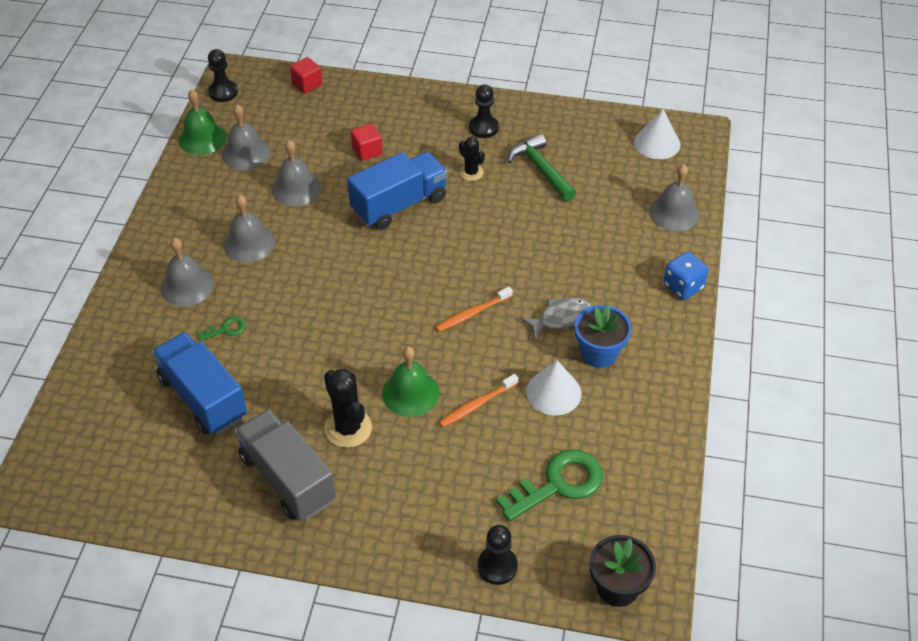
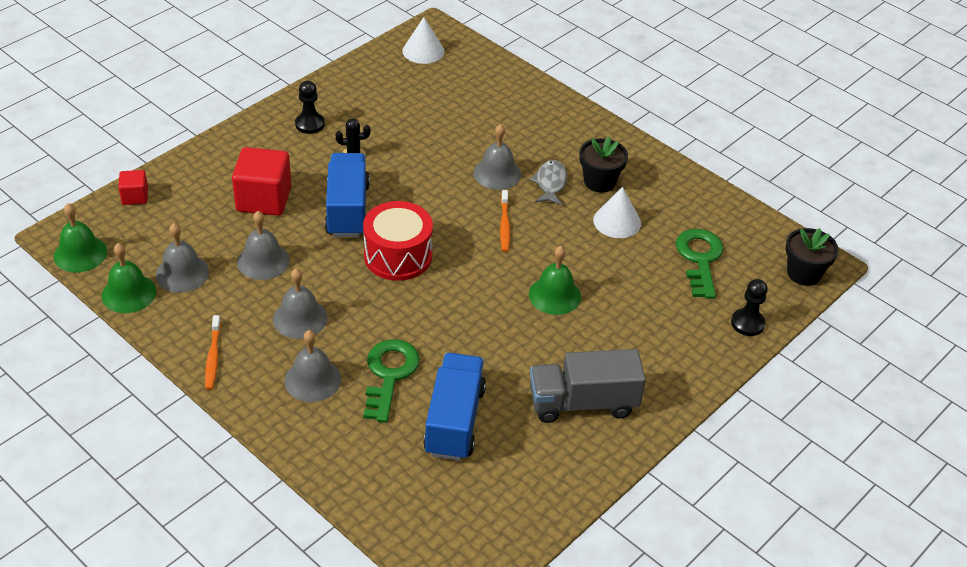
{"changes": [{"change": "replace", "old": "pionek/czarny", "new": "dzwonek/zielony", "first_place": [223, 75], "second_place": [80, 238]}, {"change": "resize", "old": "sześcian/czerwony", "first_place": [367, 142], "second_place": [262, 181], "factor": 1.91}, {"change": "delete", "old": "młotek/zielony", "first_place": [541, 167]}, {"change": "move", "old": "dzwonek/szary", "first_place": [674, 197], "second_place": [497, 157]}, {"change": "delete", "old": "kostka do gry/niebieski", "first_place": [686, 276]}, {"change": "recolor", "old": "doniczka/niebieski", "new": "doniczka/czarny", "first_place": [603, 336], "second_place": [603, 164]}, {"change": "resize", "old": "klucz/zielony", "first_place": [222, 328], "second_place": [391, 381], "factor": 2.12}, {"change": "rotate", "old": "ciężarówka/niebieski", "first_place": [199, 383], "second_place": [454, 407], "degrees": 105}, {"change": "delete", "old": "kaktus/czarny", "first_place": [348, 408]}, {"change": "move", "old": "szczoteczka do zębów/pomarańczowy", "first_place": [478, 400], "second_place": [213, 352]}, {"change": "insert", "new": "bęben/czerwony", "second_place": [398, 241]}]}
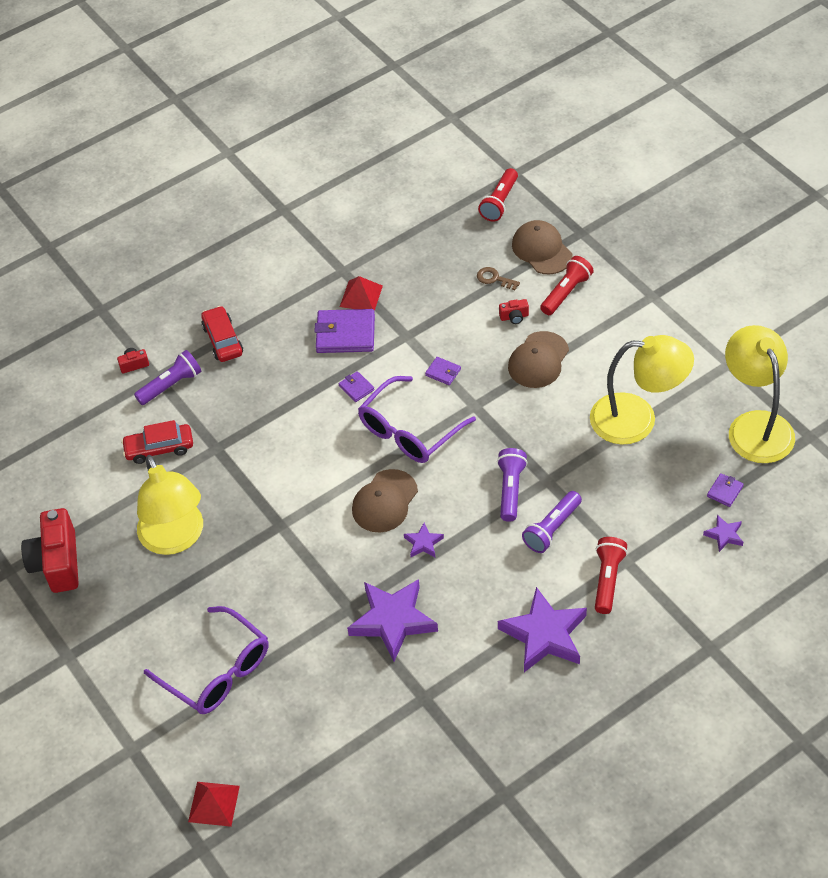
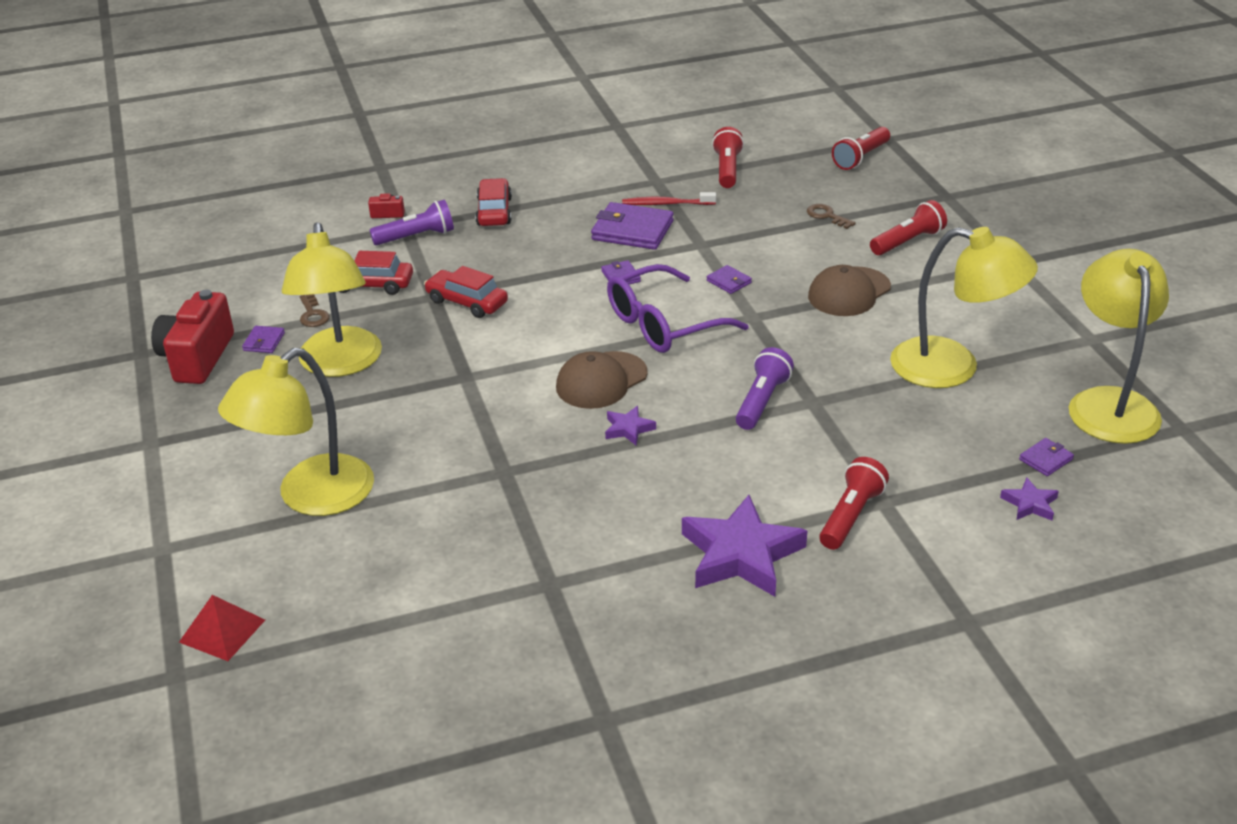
{"changes": [{"change": "delete", "old": "czapka/brązowy", "first_place": [542, 247]}, {"change": "replace", "old": "piramida/czerwony", "new": "szczoteczka do zębów/czerwony", "first_place": [361, 293], "second_place": [669, 198]}, {"change": "delete", "old": "aparat fotograficzny/czerwony", "first_place": [514, 311]}, {"change": "delete", "old": "latarka/fioletowy", "first_place": [552, 522]}, {"change": "delete", "old": "gwiazda/fioletowy", "first_place": [392, 620]}, {"change": "replace", "old": "okulary/fioletowy", "new": "lampka/żółty", "first_place": [206, 660], "second_place": [296, 432]}, {"change": "insert", "new": "latarka/czerwony", "second_place": [728, 157]}, {"change": "insert", "new": "samochód/czerwony", "second_place": [466, 292]}, {"change": "insert", "new": "klucz/brązowy", "second_place": [314, 310]}, {"change": "insert", "new": "portfel/fioletowy", "second_place": [263, 339]}]}
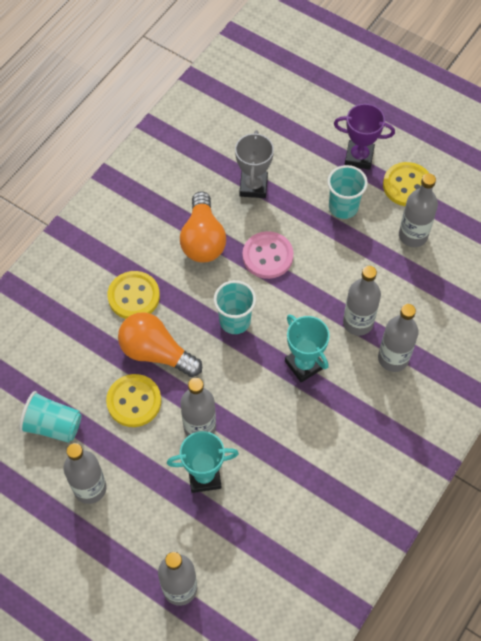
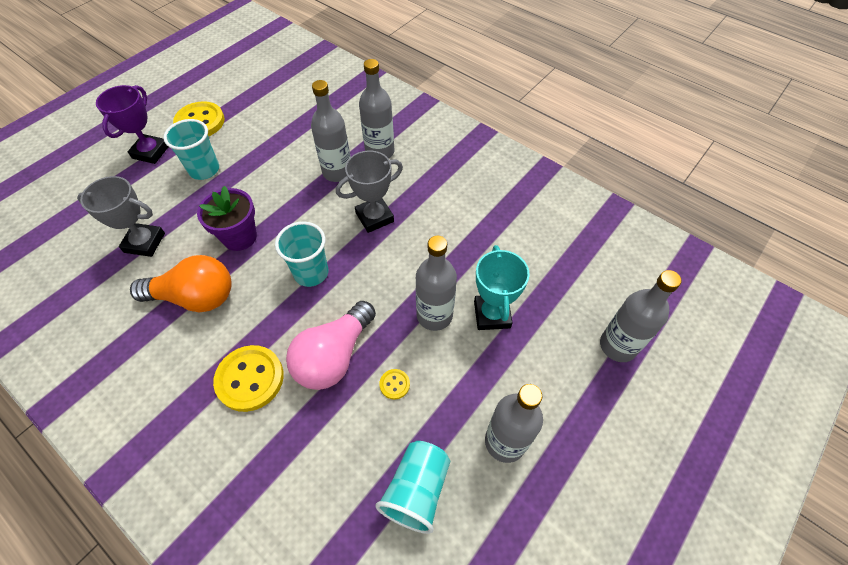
{"changes": [{"change": "delete", "old": "butelka/szary", "first_place": [418, 210]}, {"change": "replace", "old": "guzik/różowy", "new": "doniczka/fioletowy", "first_place": [268, 255], "second_place": [227, 218]}, {"change": "recolor", "old": "żarówka/pomarańczowy", "new": "żarówka/różowy", "first_place": [160, 344], "second_place": [331, 345]}, {"change": "recolor", "old": "puchar/turkusowy", "new": "puchar/szary", "first_place": [307, 348], "second_place": [369, 191]}, {"change": "resize", "old": "guzik/żółty", "first_place": [133, 400], "second_place": [394, 384], "factor": 0.46}]}
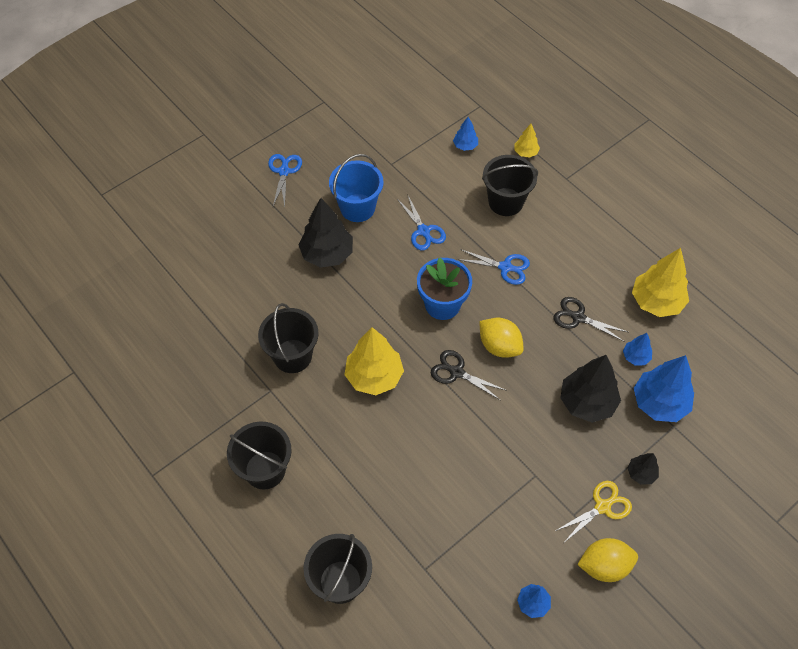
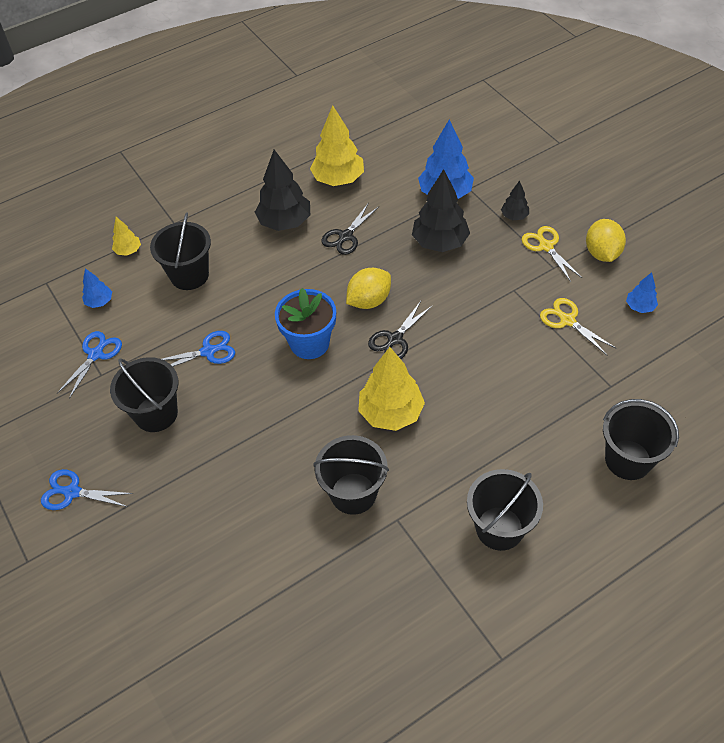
{"changes": [{"change": "recolor", "old": "wiadro/niebieski", "new": "wiadro/czarny", "first_place": [356, 188], "second_place": [144, 394]}, {"change": "move", "old": "drzewko/czarny", "first_place": [325, 233], "second_place": [282, 190]}, {"change": "move", "old": "nożyczki/niebieski", "first_place": [493, 267], "second_place": [89, 365]}, {"change": "delete", "old": "drzewko/niebieski", "first_place": [637, 349]}, {"change": "insert", "new": "nożyczki/żółty", "second_place": [578, 327]}]}
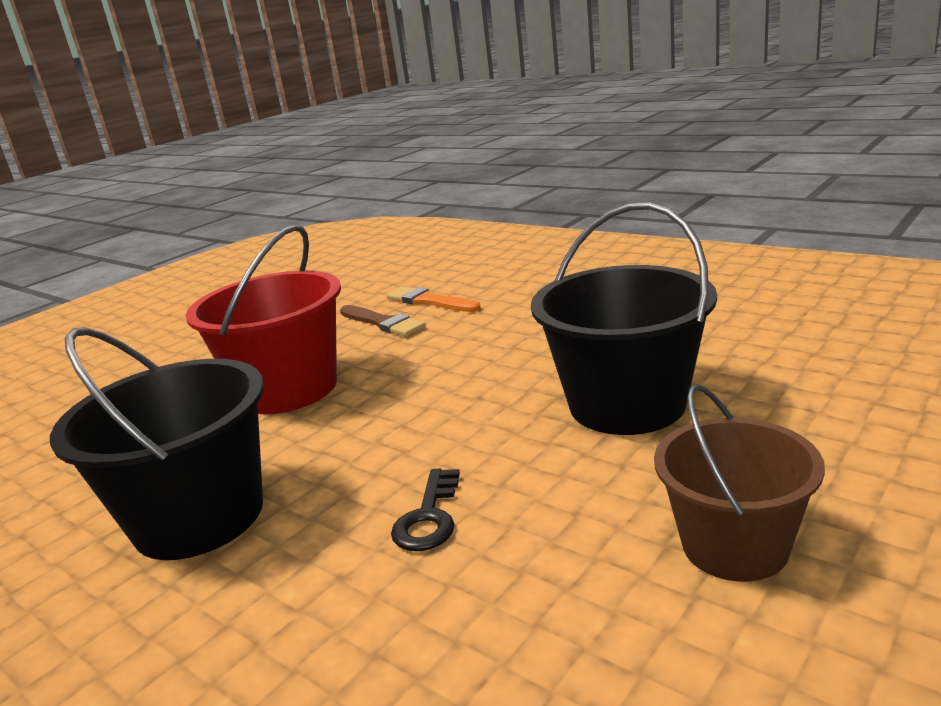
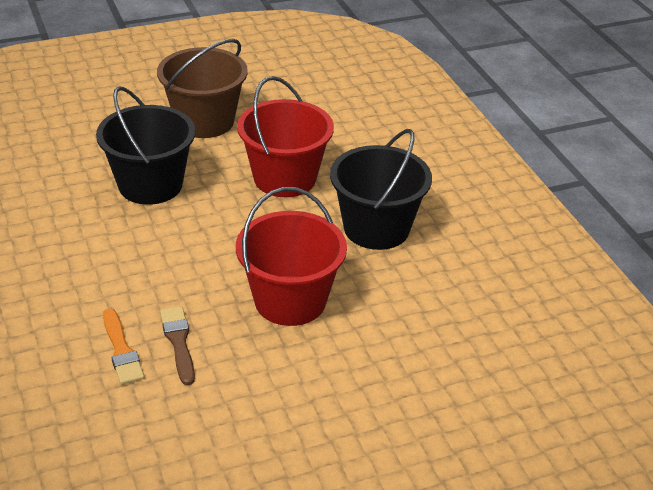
{"changes": [{"change": "resize", "old": "wiadro/brązowy", "first_place": [739, 483], "second_place": [202, 88], "factor": 1.53}, {"change": "replace", "old": "klucz/czarny", "new": "wiadro/czerwony", "first_place": [425, 510], "second_place": [285, 136]}]}
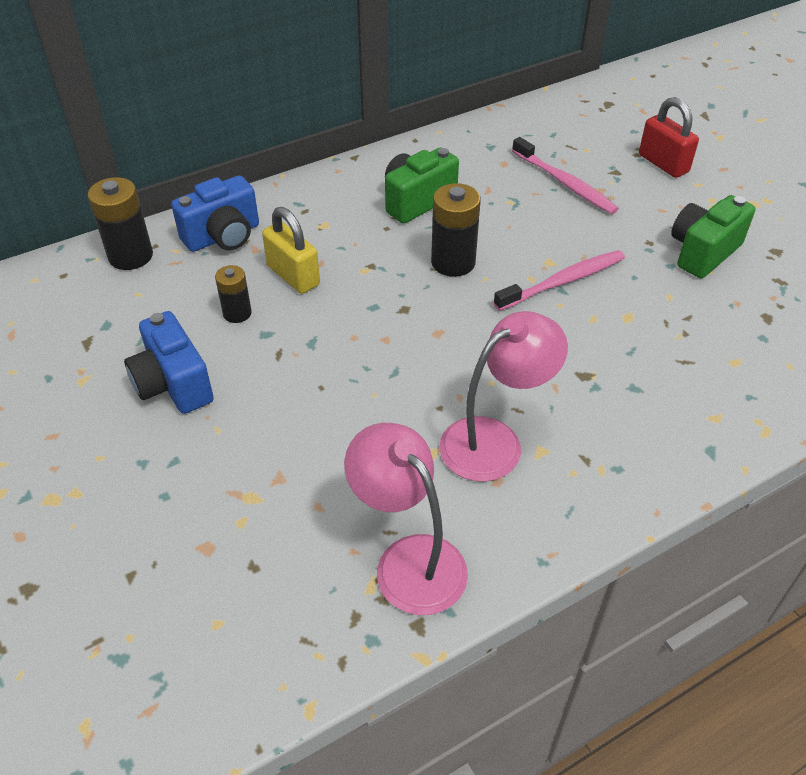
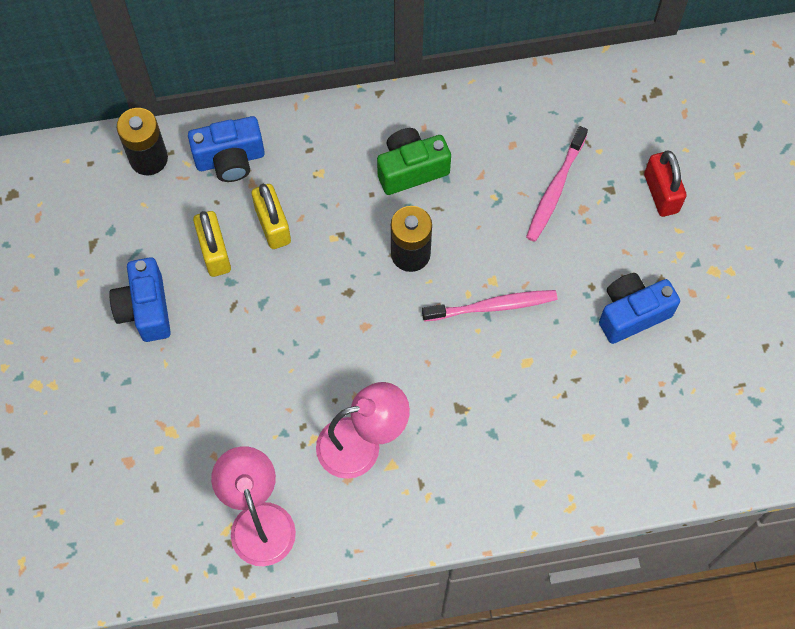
{"changes": [{"change": "rotate", "old": "szczoteczka do zębów/różowy", "first_place": [565, 175], "second_place": [557, 184], "degrees": 45}, {"change": "recolor", "old": "aparat fotograficzny/zielony", "new": "aparat fotograficzny/niebieski", "first_place": [713, 236], "second_place": [639, 308]}, {"change": "replace", "old": "bateria/czarny", "new": "kłódka/żółty", "first_place": [233, 294], "second_place": [212, 244]}]}
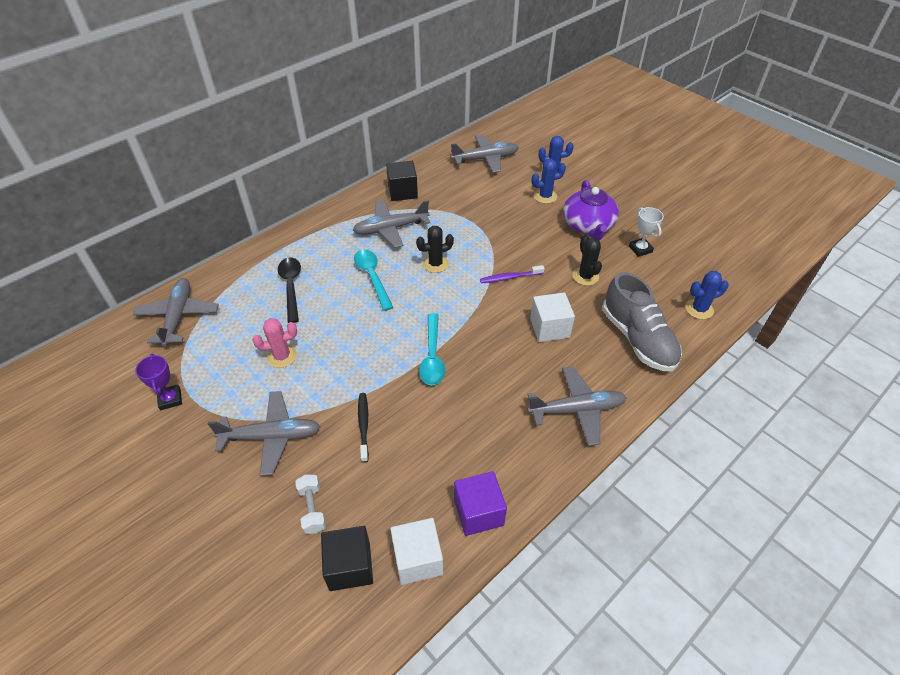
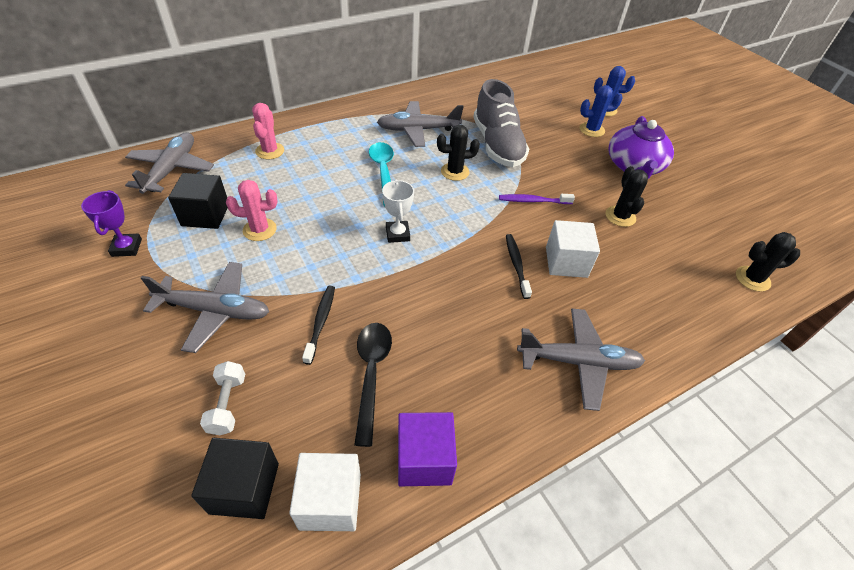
{"changes": [{"change": "delete", "old": "samolot/szary", "first_place": [485, 154]}, {"change": "move", "old": "sześcian/czarny", "first_place": [402, 181], "second_place": [198, 201]}, {"change": "move", "old": "puchar/biały", "first_place": [646, 232], "second_place": [398, 211]}, {"change": "move", "old": "łyżka/czarny", "first_place": [289, 290], "second_place": [373, 385]}, {"change": "recolor", "old": "kaktus/niebieski", "new": "kaktus/czarny", "first_place": [707, 295], "second_place": [768, 262]}, {"change": "move", "old": "but/szary", "first_place": [642, 321], "second_place": [501, 123]}, {"change": "delete", "old": "łyżka/turkusowy", "first_place": [432, 349]}, {"change": "insert", "new": "kaktus/różowy", "second_place": [268, 131]}, {"change": "insert", "new": "szczoteczka do zębów/czarny", "second_place": [519, 266]}]}
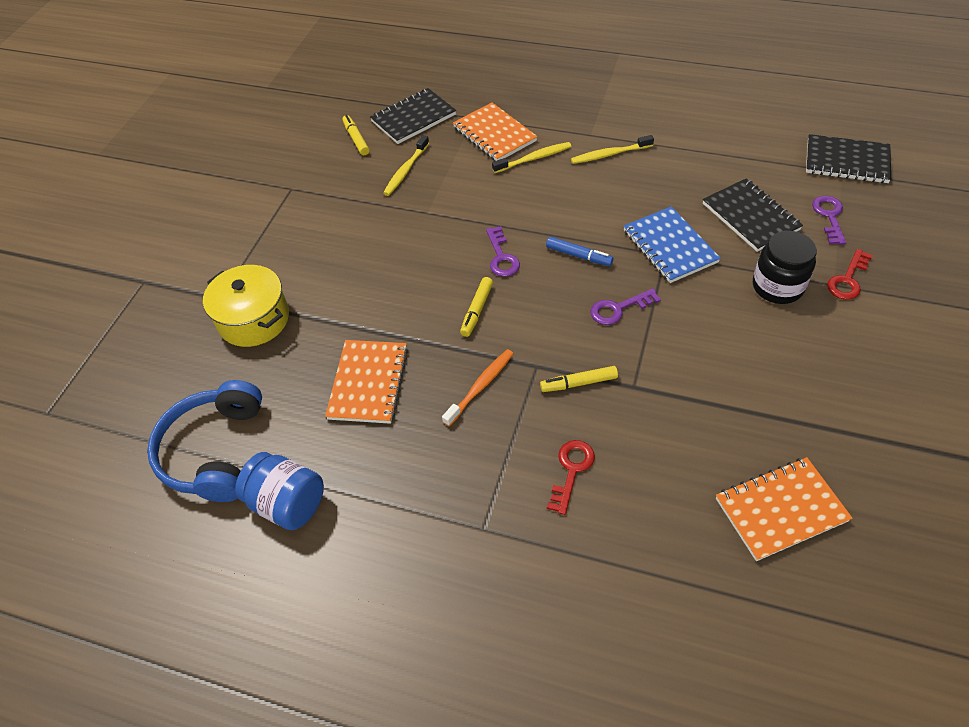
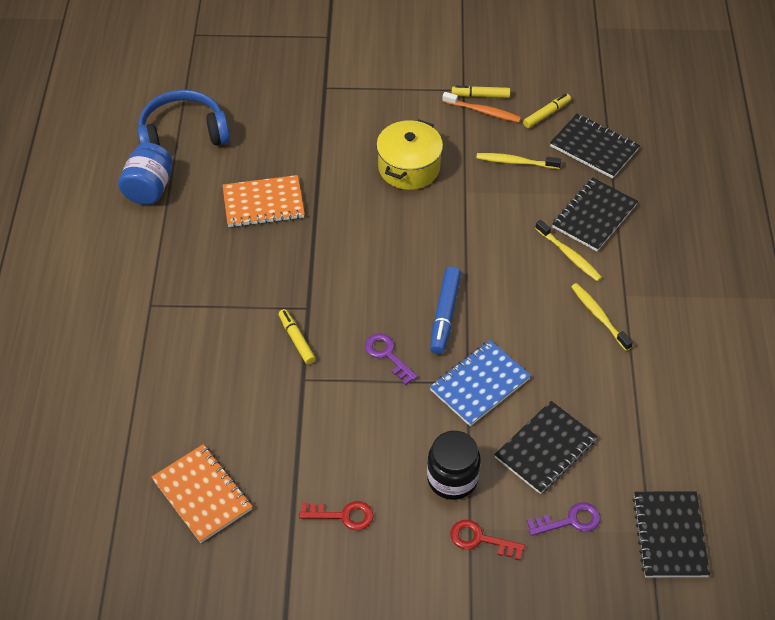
{"changes": [{"change": "recolor", "old": "zeszyt/pomarańczowy", "new": "zeszyt/czarny", "first_place": [495, 131], "second_place": [595, 214]}, {"change": "delete", "old": "klucz/fioletowy", "first_place": [503, 251]}, {"change": "resize", "old": "flamaster/niebieski", "first_place": [579, 251], "second_place": [445, 310], "factor": 1.51}, {"change": "move", "old": "garnek/żółty", "first_place": [246, 306], "second_place": [409, 154]}, {"change": "move", "old": "flamaster/żółty", "first_place": [476, 307], "second_place": [481, 92]}, {"change": "move", "old": "szczoteczka do zębów/pomarańczowy", "first_place": [478, 387], "second_place": [481, 107]}, {"change": "move", "old": "klucz/czerwony", "first_place": [571, 477], "second_place": [336, 515]}]}
